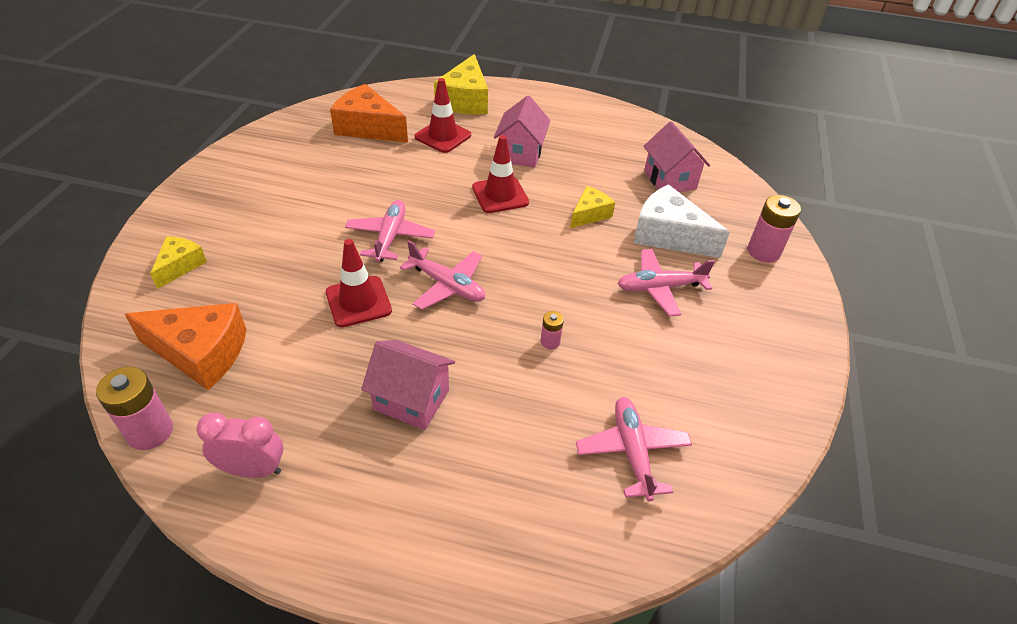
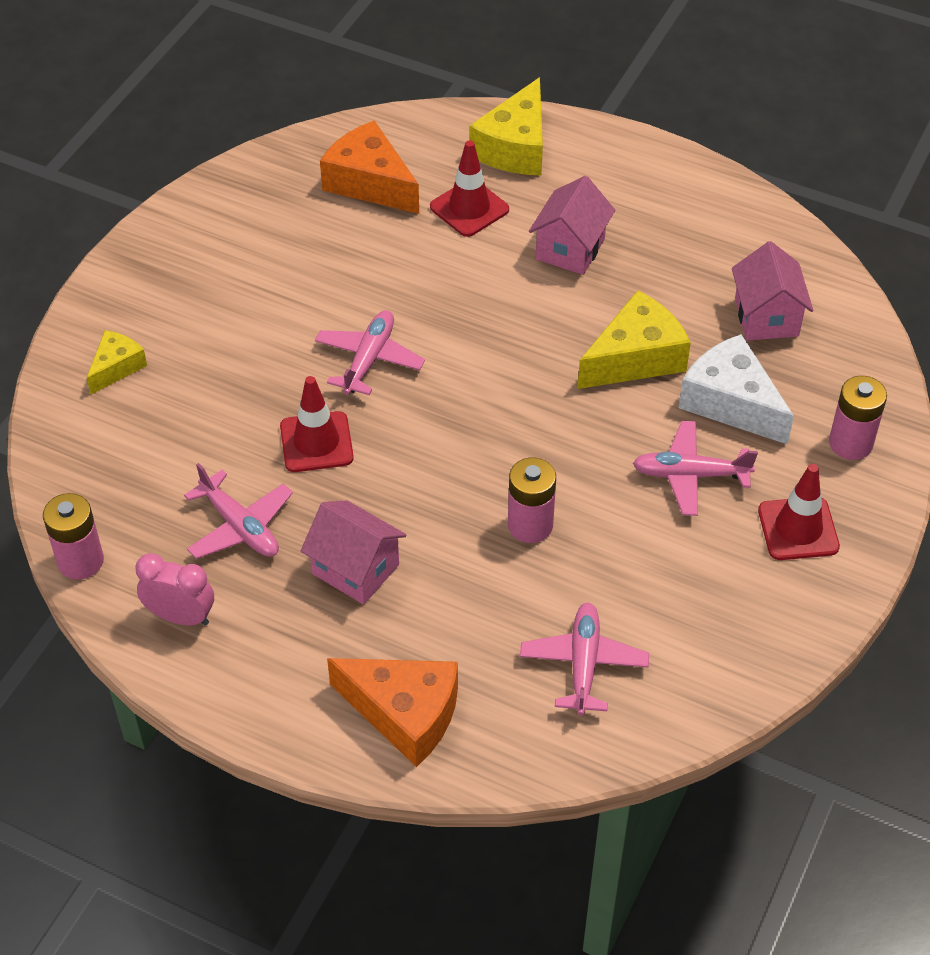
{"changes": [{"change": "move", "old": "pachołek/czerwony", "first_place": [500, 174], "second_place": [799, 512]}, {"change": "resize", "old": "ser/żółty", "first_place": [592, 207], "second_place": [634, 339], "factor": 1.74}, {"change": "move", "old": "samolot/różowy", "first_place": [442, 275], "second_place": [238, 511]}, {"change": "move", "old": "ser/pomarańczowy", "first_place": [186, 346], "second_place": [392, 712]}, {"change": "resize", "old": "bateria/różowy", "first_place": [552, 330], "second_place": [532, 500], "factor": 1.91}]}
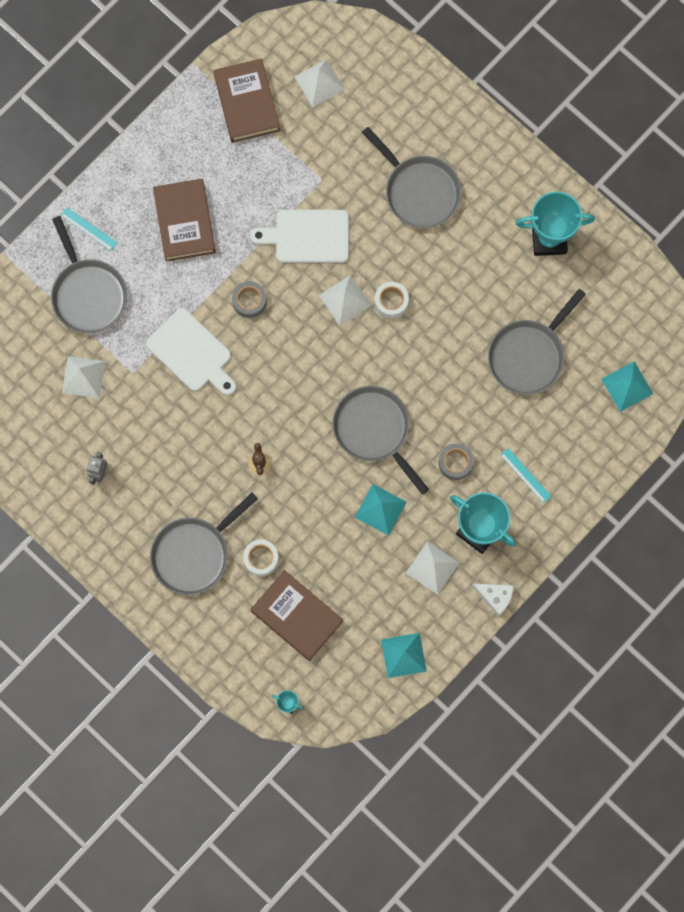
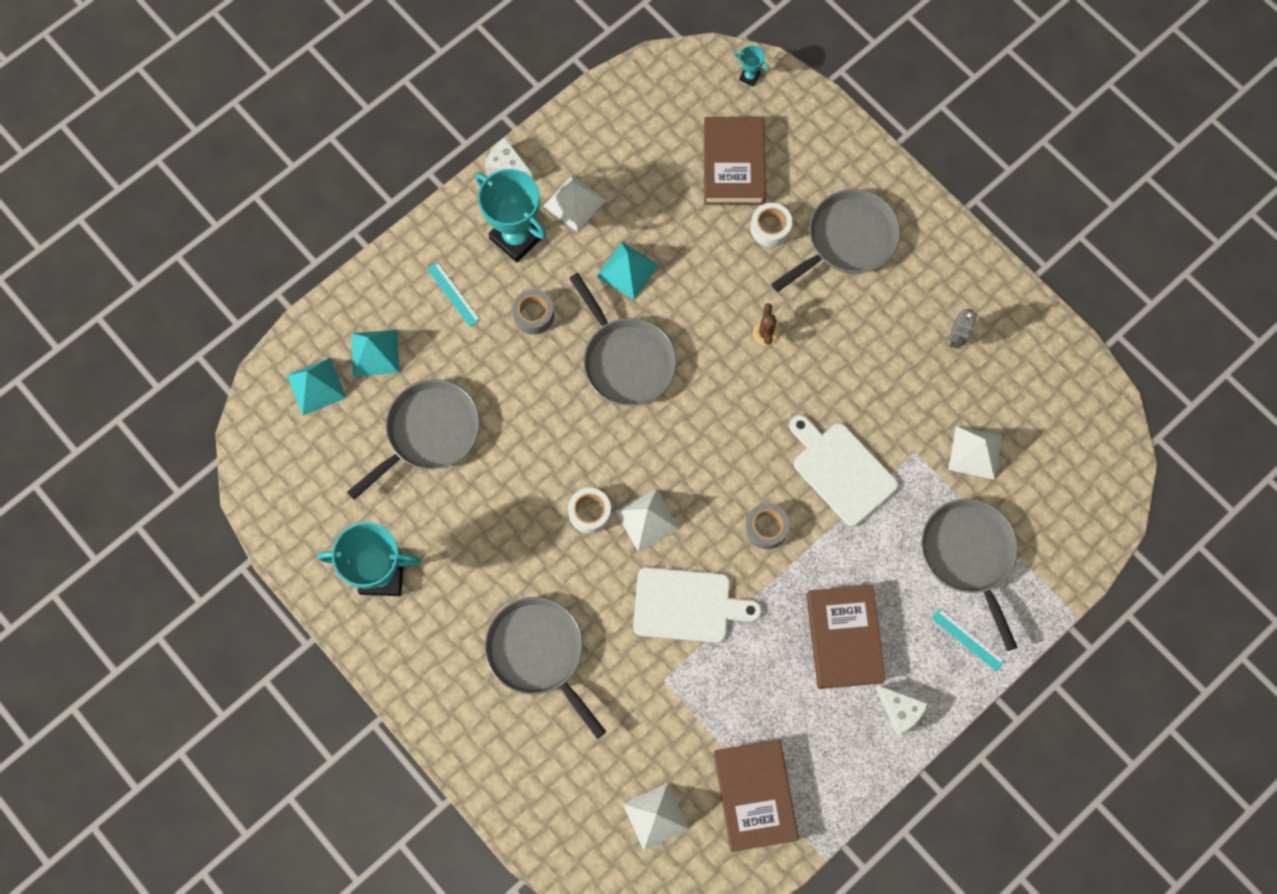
{"changes": [{"change": "rotate", "old": "książka/brązowy", "first_place": [297, 615], "second_place": [735, 161], "degrees": 45}, {"change": "move", "old": "piramida/turkusowy", "first_place": [403, 655], "second_place": [375, 353]}, {"change": "insert", "new": "ser/biały", "second_place": [901, 710]}]}
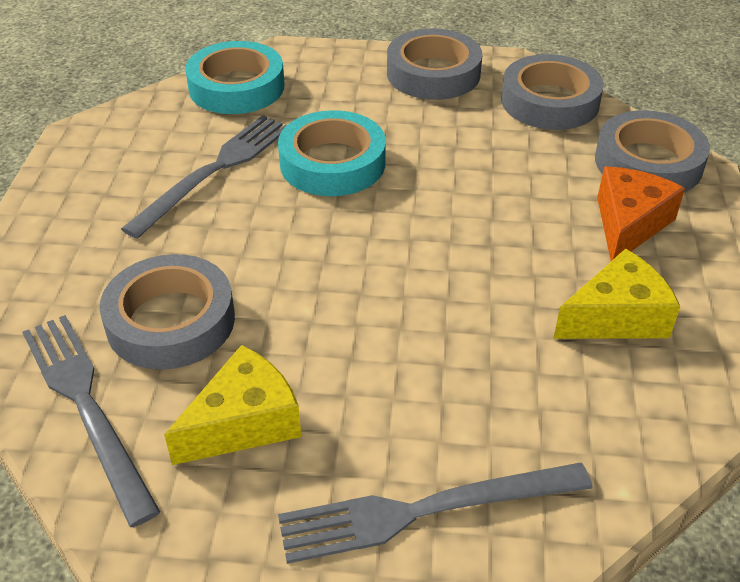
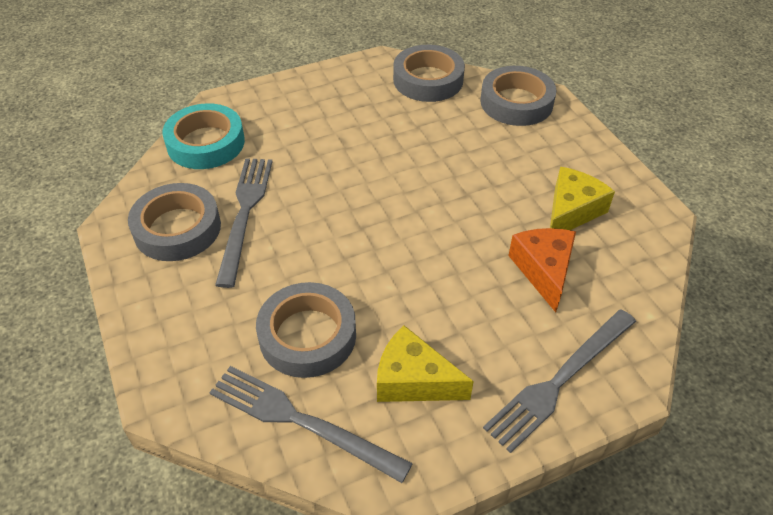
{"changes": [{"change": "move", "old": "taśma klejąca/szary", "first_place": [434, 64], "second_place": [174, 222]}, {"change": "delete", "old": "taśma klejąca/turkusowy", "first_place": [332, 153]}, {"change": "move", "old": "ser/pomarańczowy", "first_place": [641, 214], "second_place": [542, 270]}, {"change": "rotate", "old": "ser/żółty", "first_place": [232, 405], "second_place": [425, 363], "degrees": -90}]}
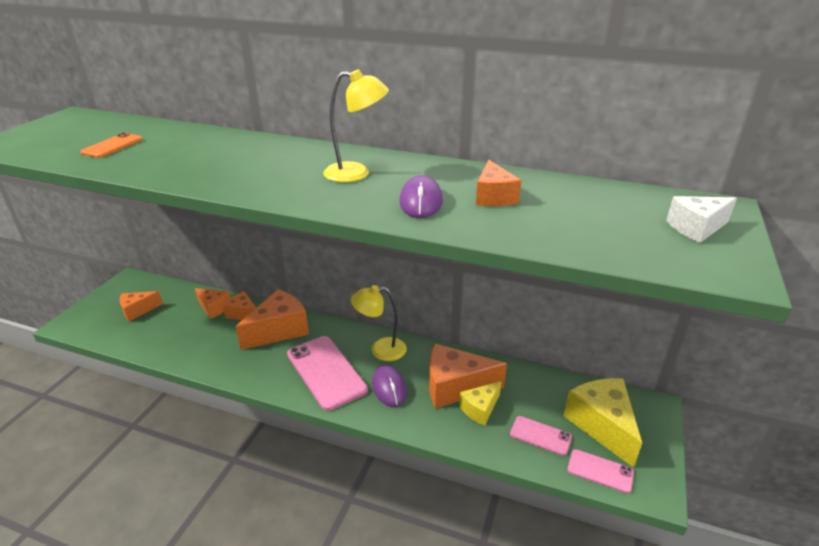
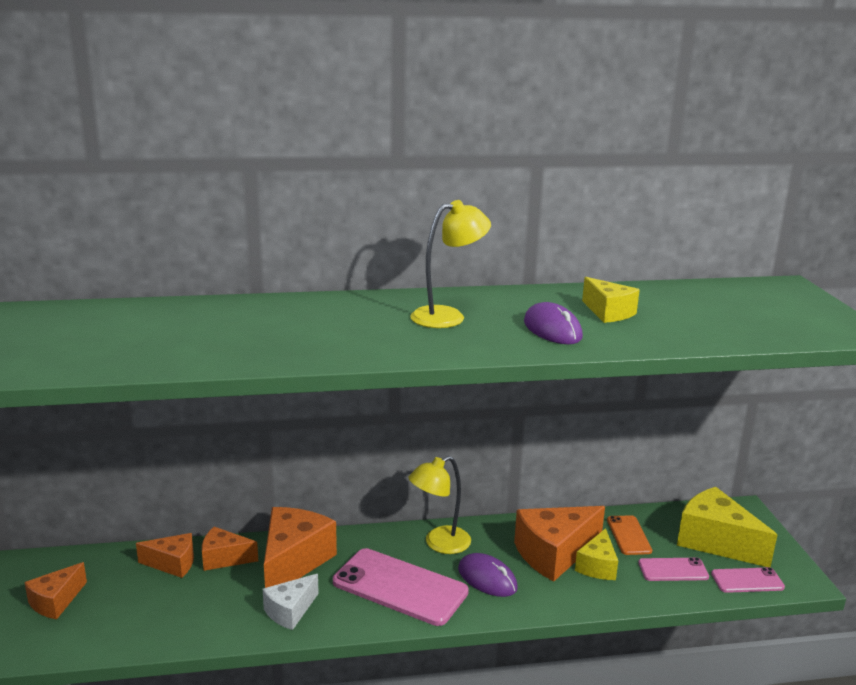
{"changes": [{"change": "move", "old": "telefon/pomarańczowy", "first_place": [111, 145], "second_place": [629, 535]}, {"change": "recolor", "old": "ser/pomarańczowy", "new": "ser/żółty", "first_place": [498, 183], "second_place": [611, 300]}, {"change": "move", "old": "ser/biały", "first_place": [701, 219], "second_place": [291, 602]}]}
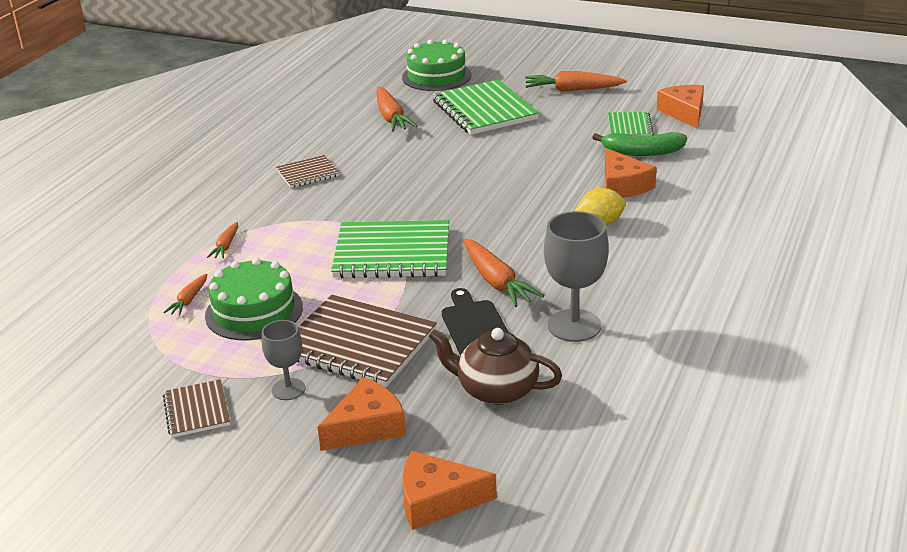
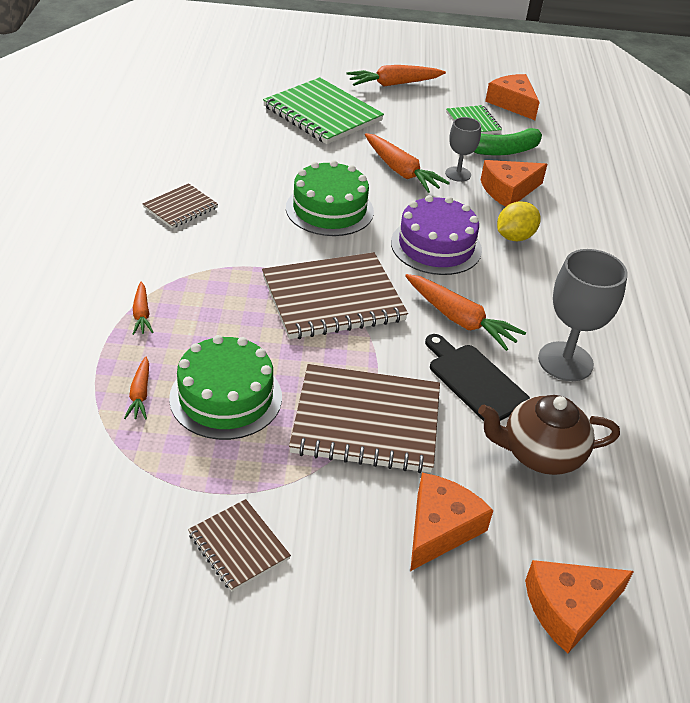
{"changes": [{"change": "move", "old": "tort/zielony", "first_place": [437, 65], "second_place": [330, 198]}, {"change": "move", "old": "marchewka/pomarańczowy", "first_place": [397, 109], "second_place": [407, 163]}, {"change": "rotate", "old": "ser/pomarańczowy", "first_place": [631, 173], "second_place": [514, 183], "degrees": 105}, {"change": "recolor", "old": "zeszyt/zielony", "new": "zeszyt/brązowy", "first_place": [390, 249], "second_place": [335, 295]}, {"change": "move", "old": "kielich/szary", "first_place": [284, 360], "second_place": [463, 149]}, {"change": "insert", "new": "tort/fioletowy", "second_place": [436, 235]}]}
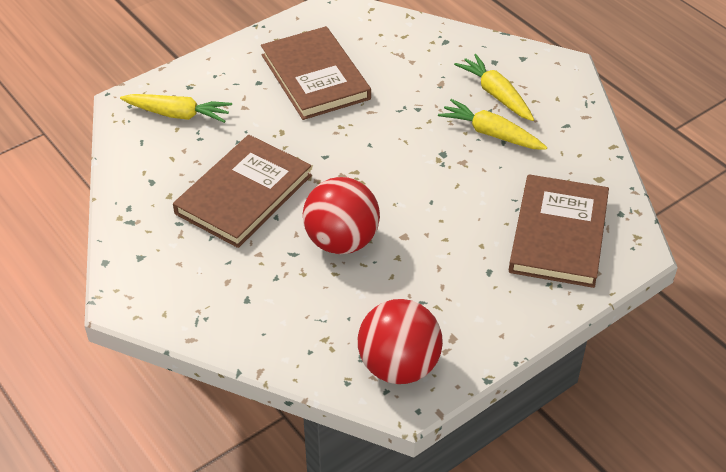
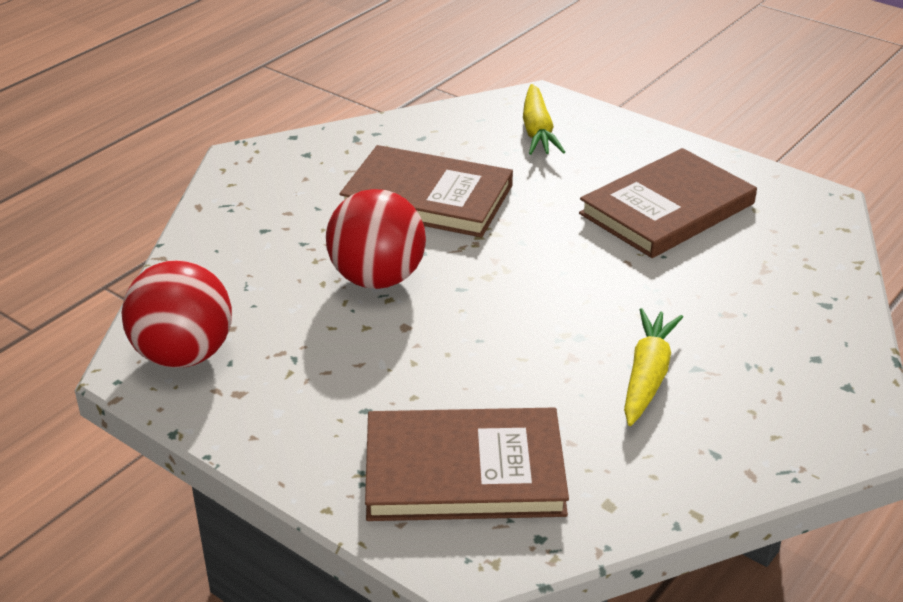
{"changes": [{"change": "delete", "old": "marchewka/żółty", "first_place": [494, 87]}]}
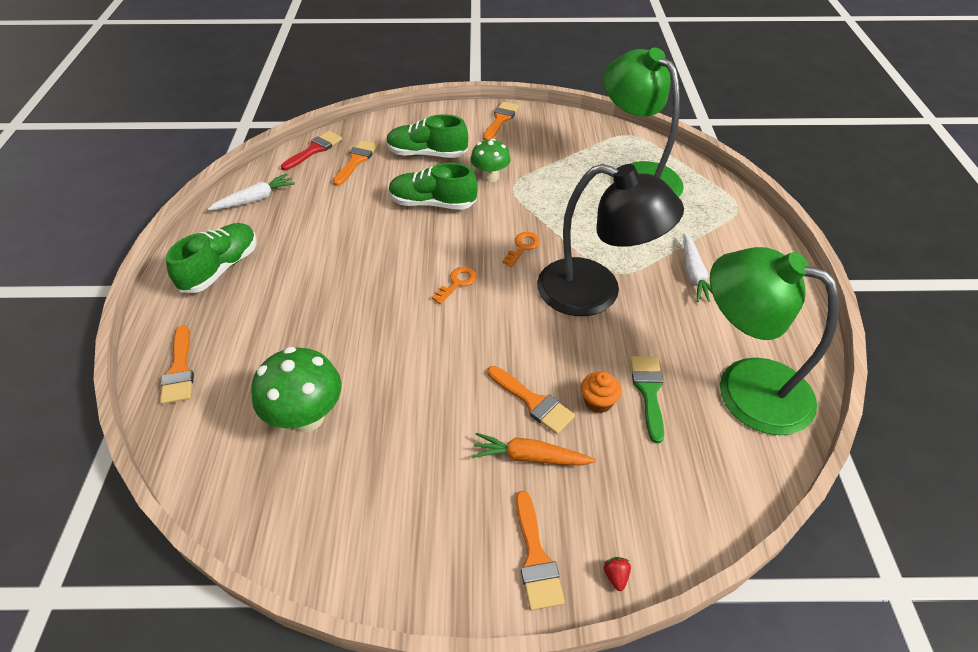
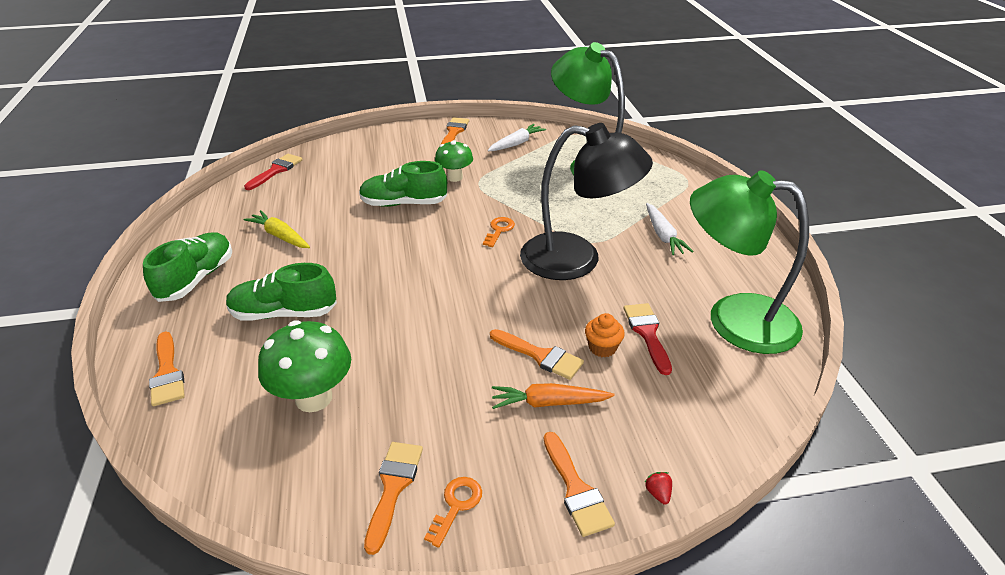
{"changes": [{"change": "move", "old": "but/zielony", "first_place": [427, 136], "second_place": [281, 292]}, {"change": "move", "old": "pędzel/pomarańczowy", "first_place": [355, 163], "second_place": [393, 498]}, {"change": "move", "old": "marchewka/biały", "first_place": [251, 192], "second_place": [517, 137]}, {"change": "move", "old": "klucz/pomarańczowy", "first_place": [454, 285], "second_place": [453, 512]}, {"change": "recolor", "old": "pędzel/zielony", "new": "pędzel/czerwony", "first_place": [647, 399], "second_place": [647, 339]}, {"change": "insert", "new": "marchewka/żółty", "second_place": [277, 229]}]}
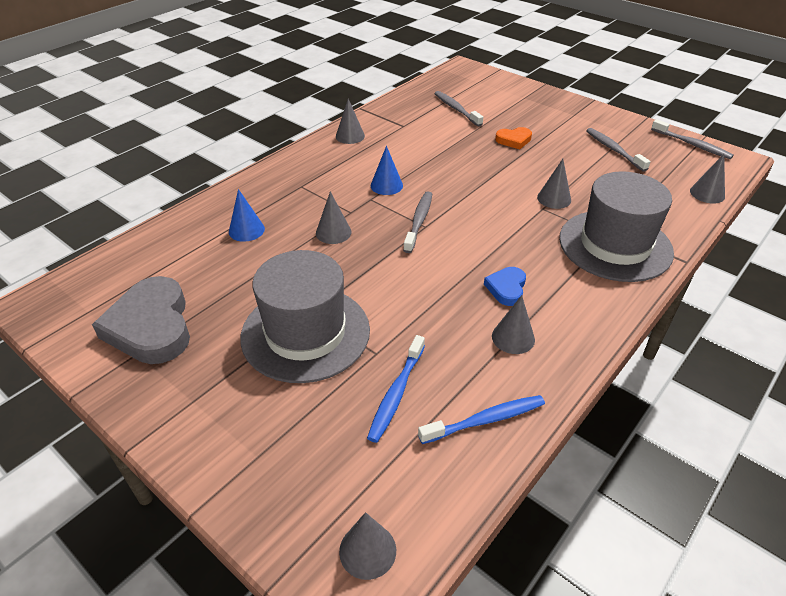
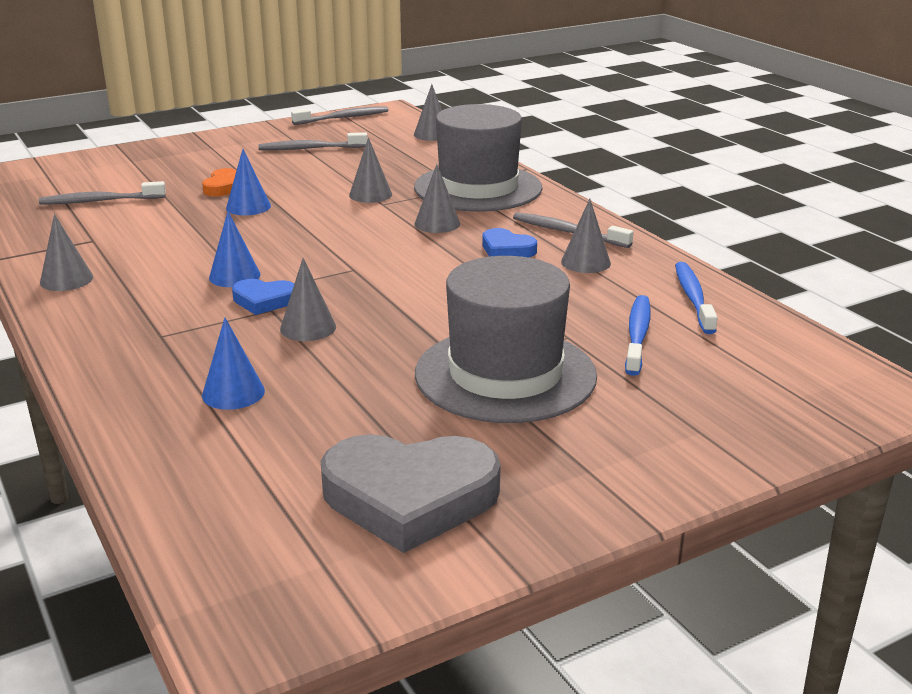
{"changes": [{"change": "move", "old": "szczoteczka do zębów/szary", "first_place": [417, 222], "second_place": [573, 230]}, {"change": "rotate", "old": "szczoteczka do zębów/niebieski", "first_place": [396, 389], "second_place": [638, 335], "degrees": -120}, {"change": "move", "old": "stożek/szary", "first_place": [367, 546], "second_place": [437, 198]}, {"change": "insert", "new": "stożek/niebieski", "second_place": [248, 182]}, {"change": "insert", "new": "serce/niebieski", "second_place": [263, 297]}]}
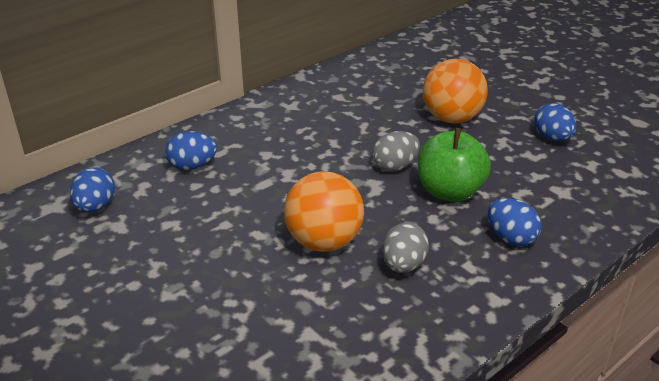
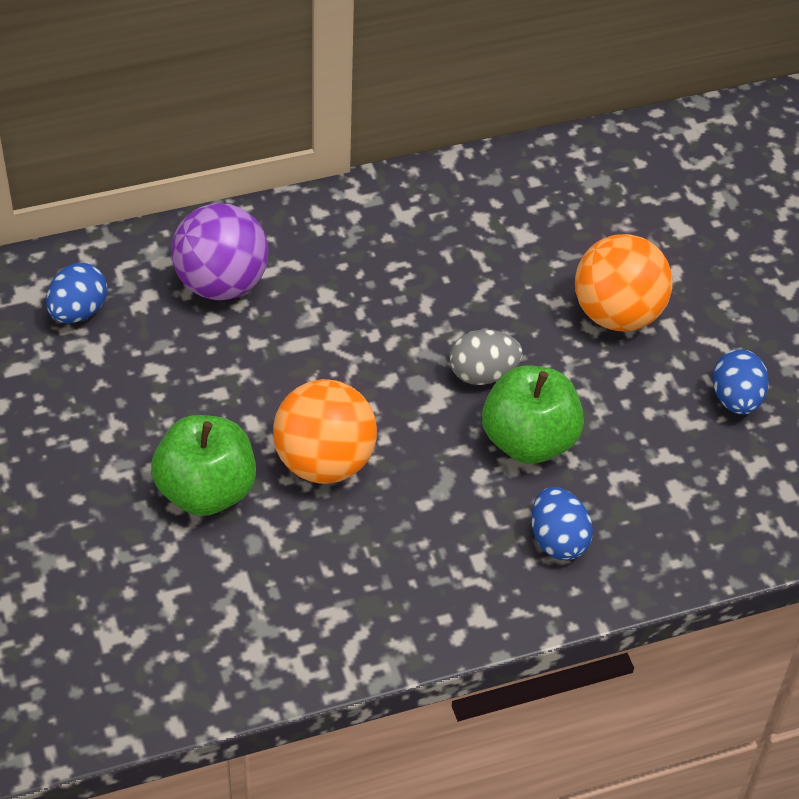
{"changes": [{"change": "replace", "old": "jajko/niebieski", "new": "piłka/fioletowy", "first_place": [191, 150], "second_place": [219, 251]}, {"change": "delete", "old": "jajko/szary", "first_place": [405, 248]}, {"change": "insert", "new": "jabłko/zielony", "second_place": [203, 465]}]}
